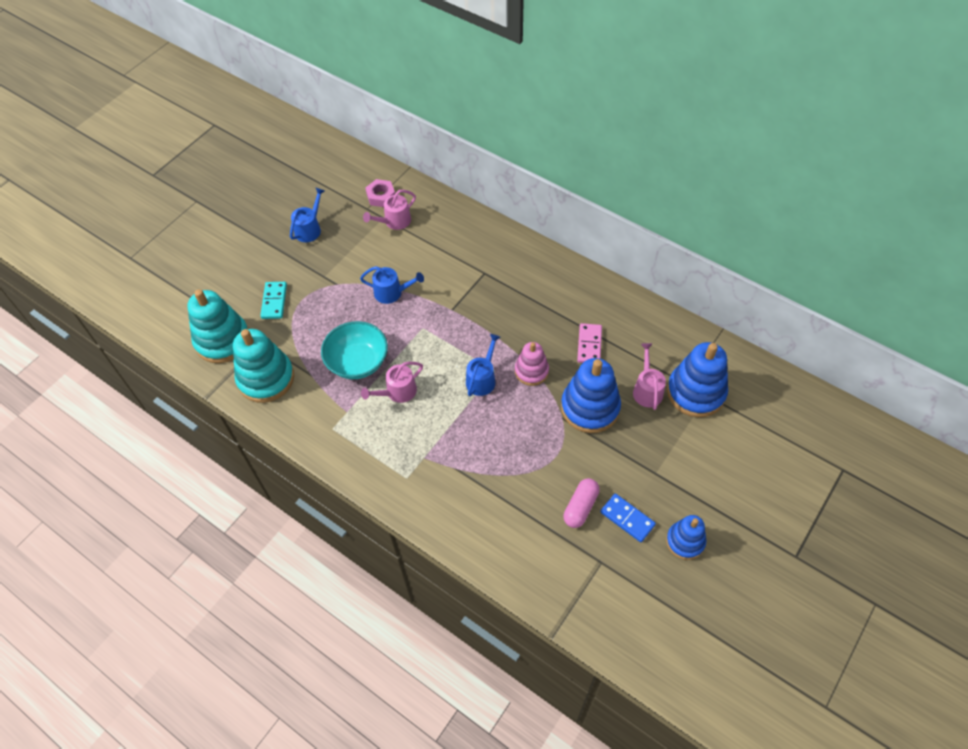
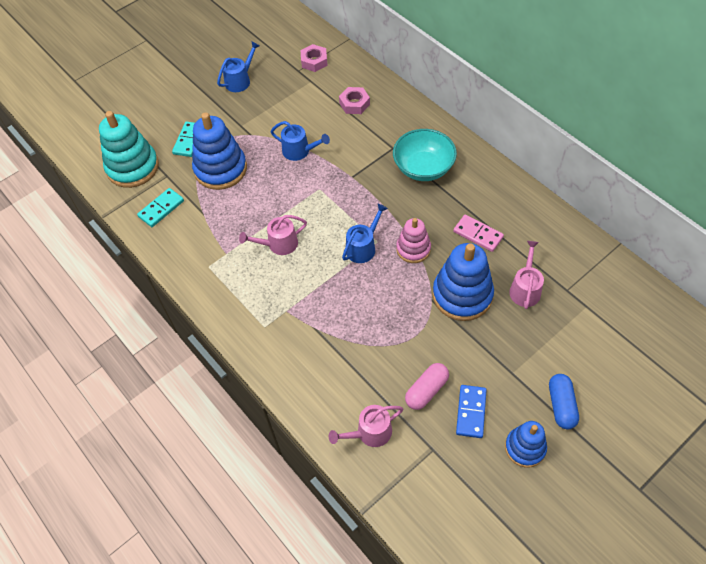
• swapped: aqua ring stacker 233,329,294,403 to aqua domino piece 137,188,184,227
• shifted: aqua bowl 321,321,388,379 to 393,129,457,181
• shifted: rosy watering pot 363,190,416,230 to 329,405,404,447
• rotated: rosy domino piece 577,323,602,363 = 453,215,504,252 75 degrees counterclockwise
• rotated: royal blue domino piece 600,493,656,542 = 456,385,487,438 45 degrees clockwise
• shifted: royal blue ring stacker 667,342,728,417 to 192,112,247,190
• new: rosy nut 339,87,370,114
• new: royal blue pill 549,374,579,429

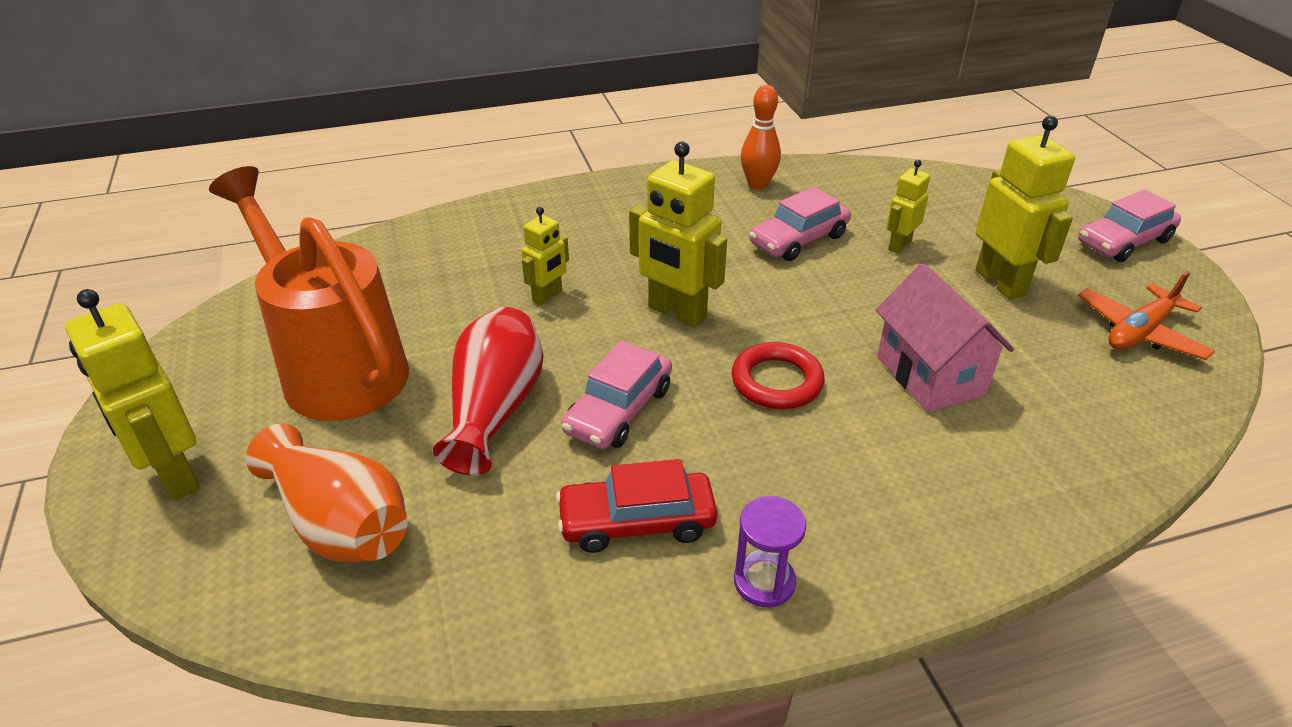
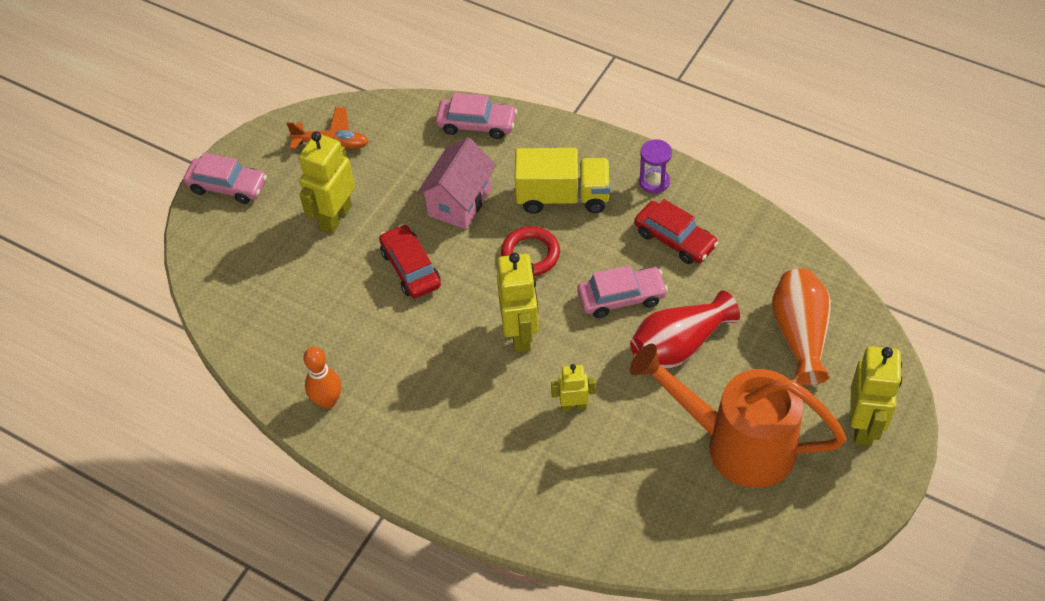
• rotated: orange watering pot 209,166,409,421 = 630,344,847,488 105 degrees clockwise
• shifted: rosy car 749,187,851,261 to 436,93,517,139
• gone: yellow toy robot 886,160,930,254
• new: crimson car 379,224,441,299
• new: yellow lorry 515,148,610,214

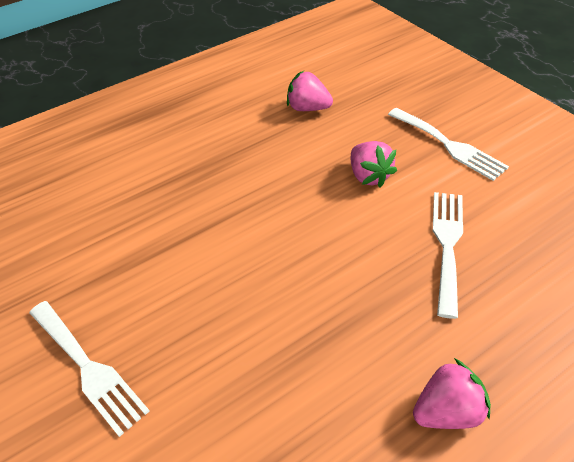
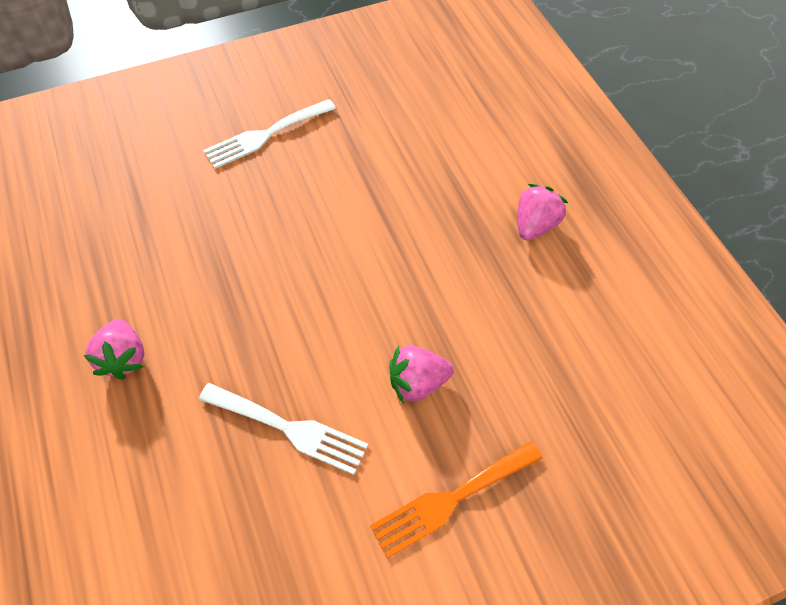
• shifted: rosy toy strawberry 287,71,333,111 to 518,184,568,241
• repainted: pure white fork 388,108,509,181 to orange fork 370,441,543,559

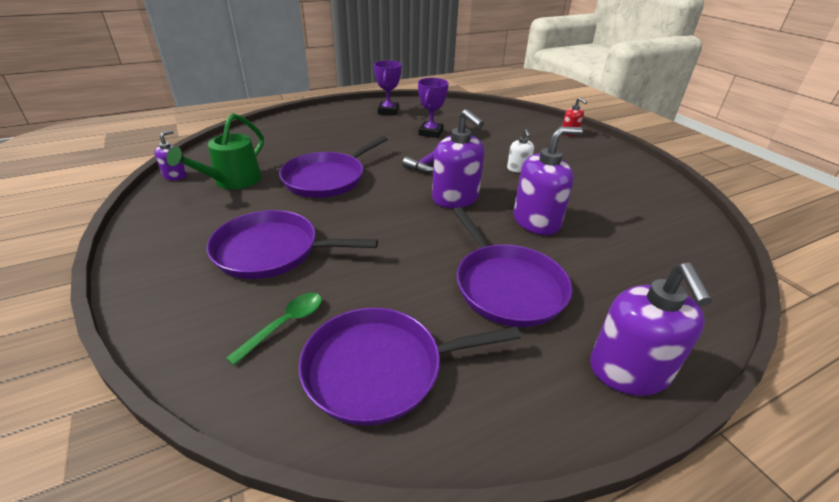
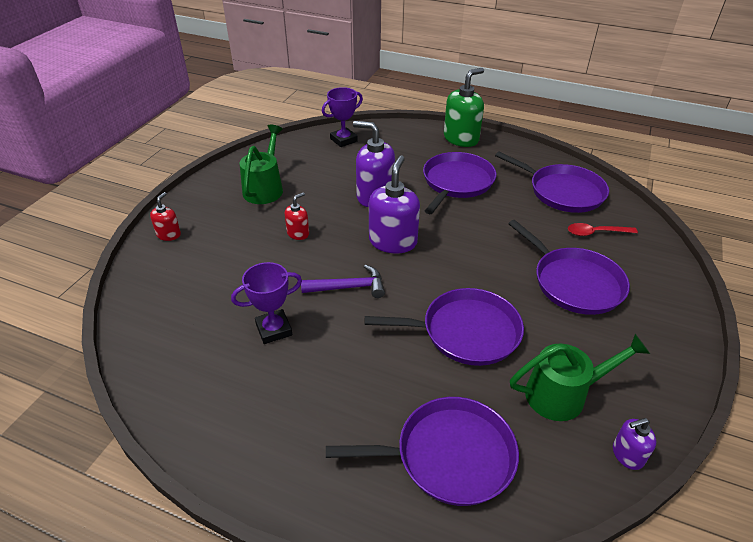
• repainted: emerald spoon 226,293,322,365 to crimson spoon 568,223,638,236
• shifted: royal purple award cup 374,60,402,115 to 322,87,363,147
• repainted: pure white soap pump 507,129,534,173 to crimson soap pump 285,192,309,240
• repainted: royal purple soap pump 590,262,712,396 to emerald soap pump 444,68,484,147
• new: emerald watering pot 240,125,283,204
• new: royal purple pan 326,397,519,506

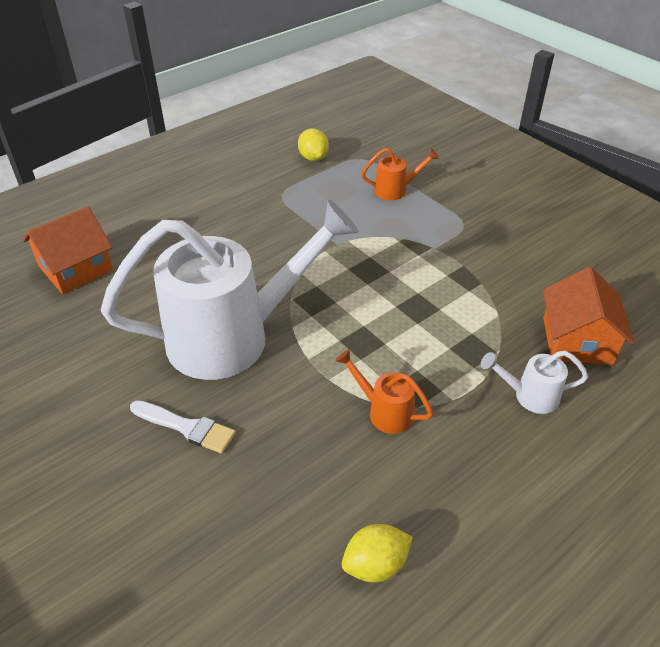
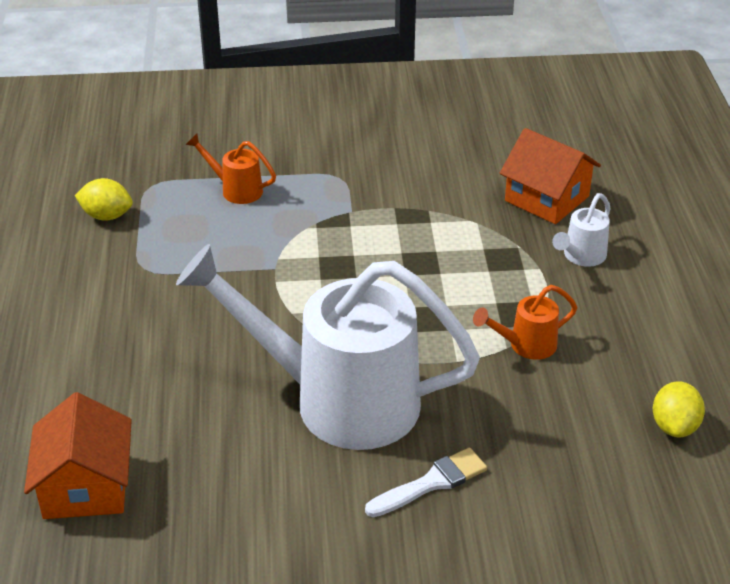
• rotated: pure white watering pot 101,199,359,380 = 176,244,480,450 90 degrees counterclockwise
• rotated: orange watering pot 361,148,439,200 = 186,134,276,204 90 degrees counterclockwise

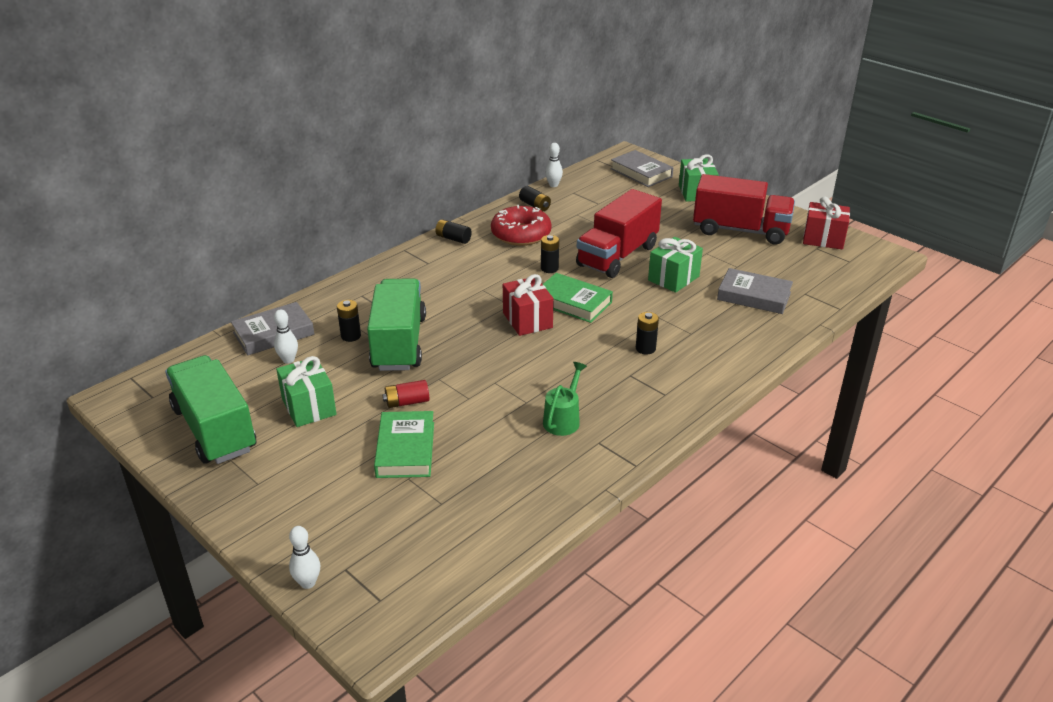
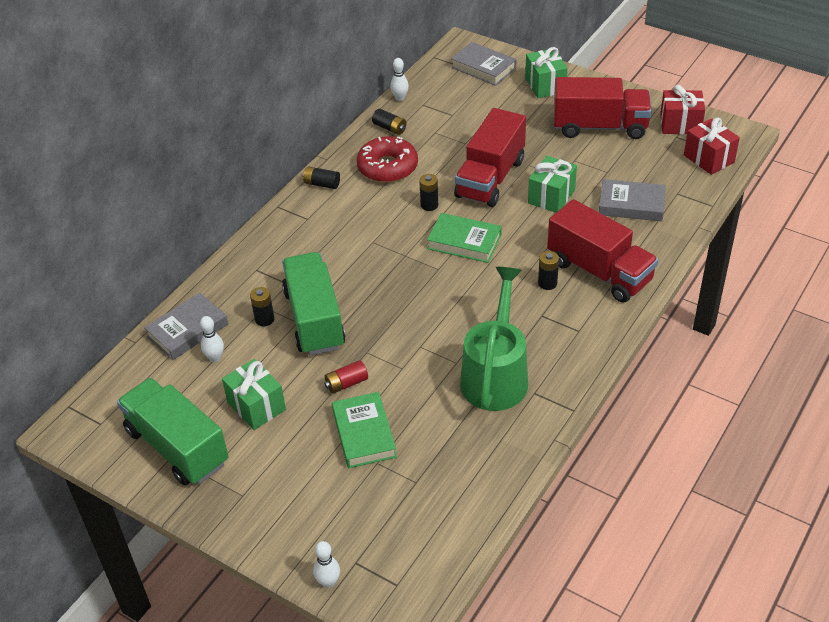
• shifted: crimson present 503,274,554,336 to 684,117,740,175
• scaled: emerald watering pot 543,362,587,436 = 460,267,528,411 x1.99
• new: crimson lorry 547,199,658,302

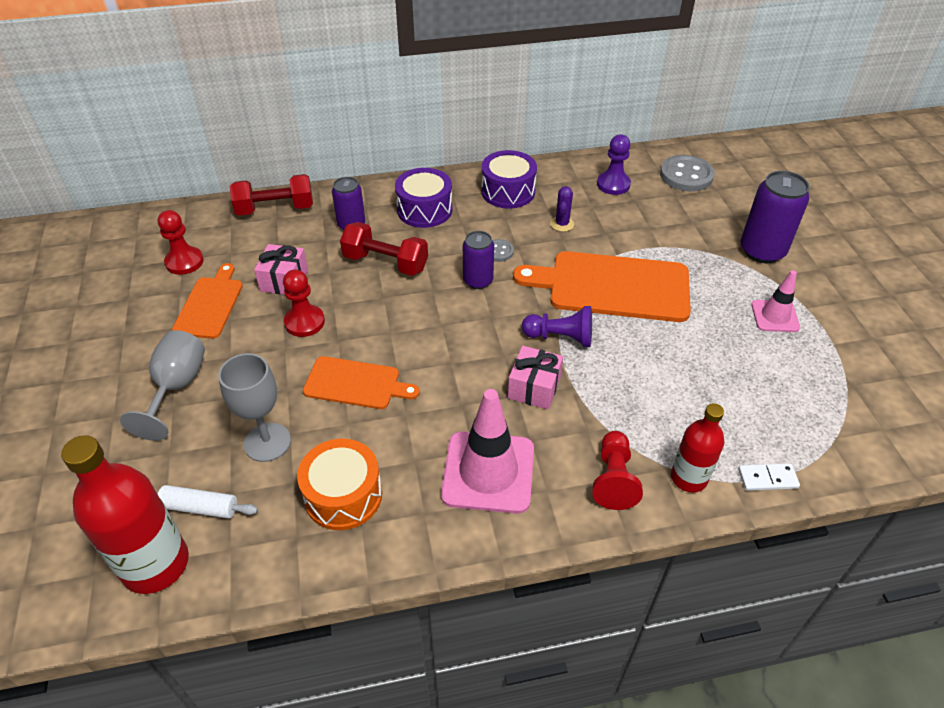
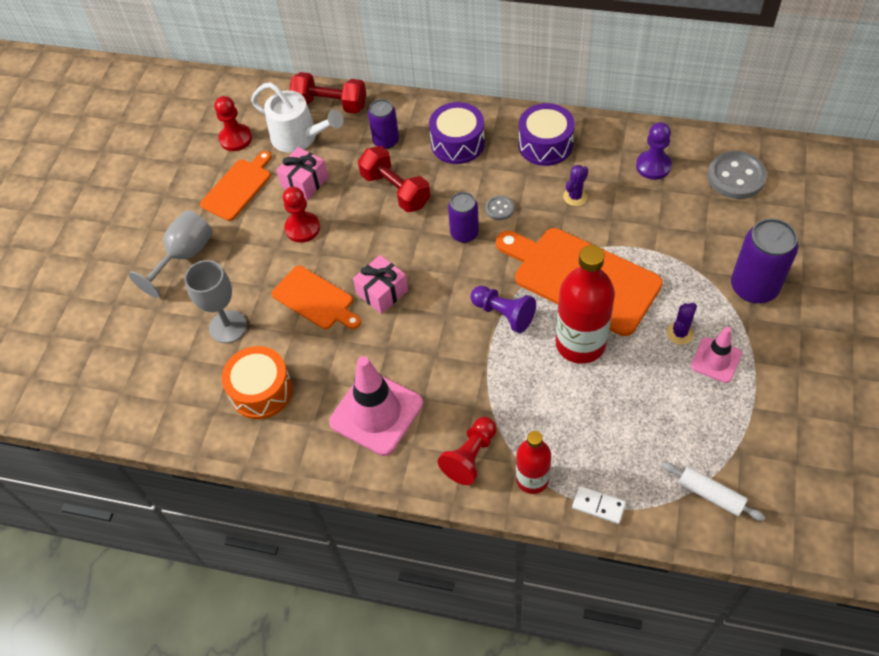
• shifted: crimson drink bottle 61,435,189,594 to 556,245,615,364
• shifted: pure white pastry roller 157,485,258,519 to 662,462,766,521
• shifted: rosy present 508,346,563,410 to 353,255,408,314
• new: pure white watering pot 251,82,344,153
• new: royal purple prickly plant 667,303,697,344

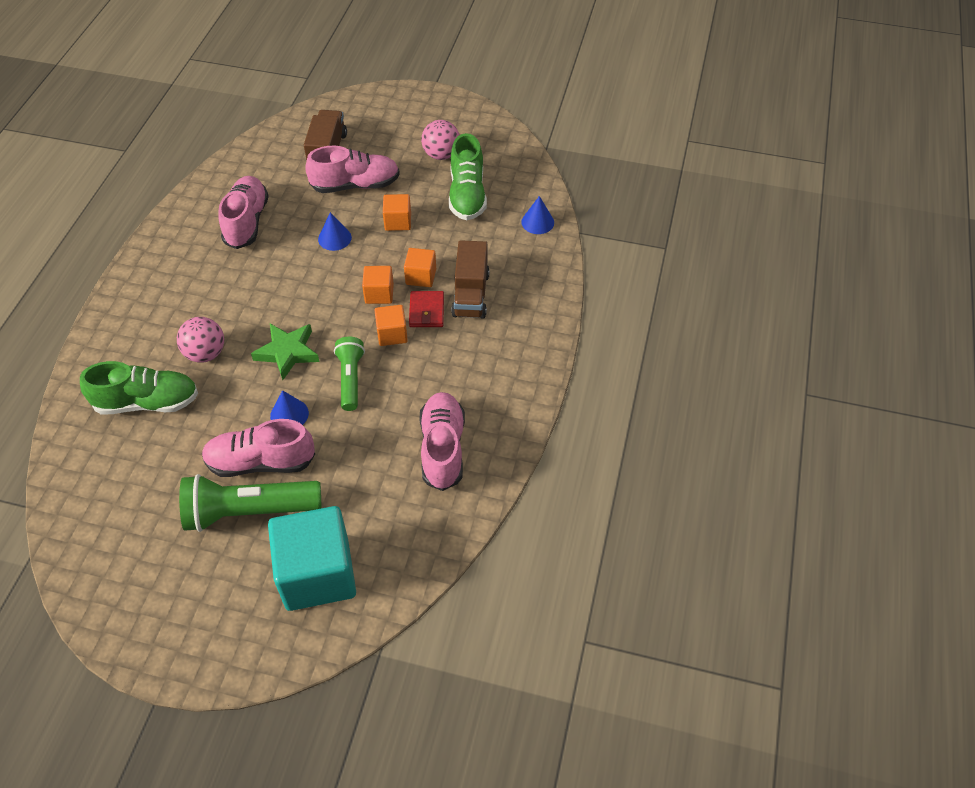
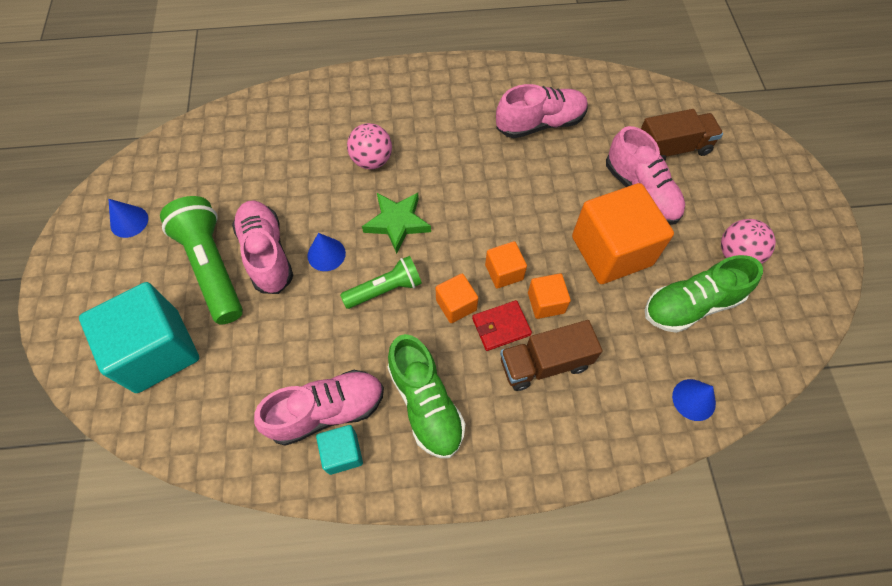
• shifted: emerald sneaker 80,361,198,415 to 388,334,465,458
• shifted: royal blue solid cone 318,212,352,251 to 108,199,148,238
• scaled: orange cube 383,194,411,231 = 572,183,674,284 x2.09
• new: aqua cube 316,425,363,475

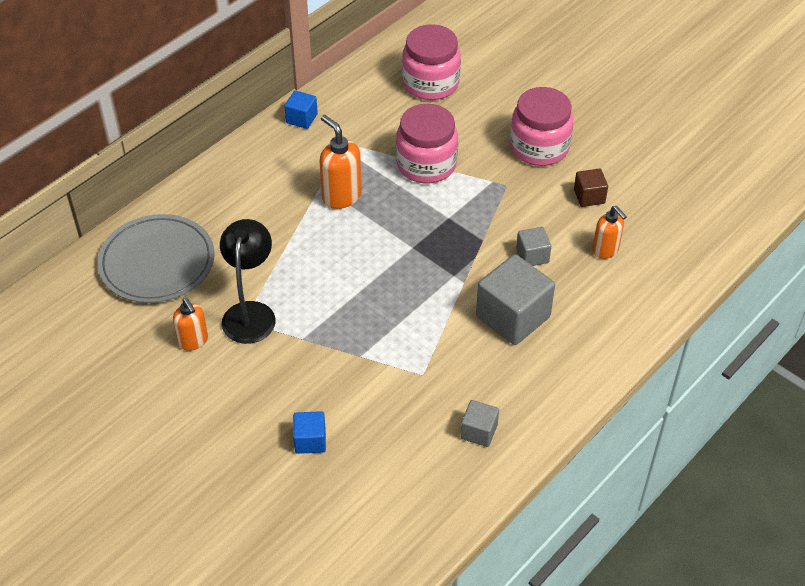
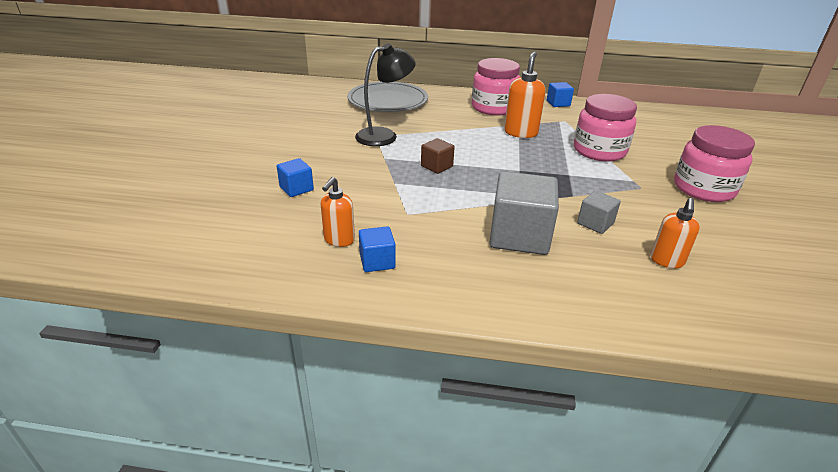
• shifted: orange soap pump 173,298,208,351 to 321,177,355,247
• shifted: rosy jar 402,24,461,100 to 472,58,520,115
• repainted: ash-grey cube 460,400,499,447 to royal blue cube 359,226,396,272
• shifted: brown cube 574,168,608,207 to 421,138,455,174

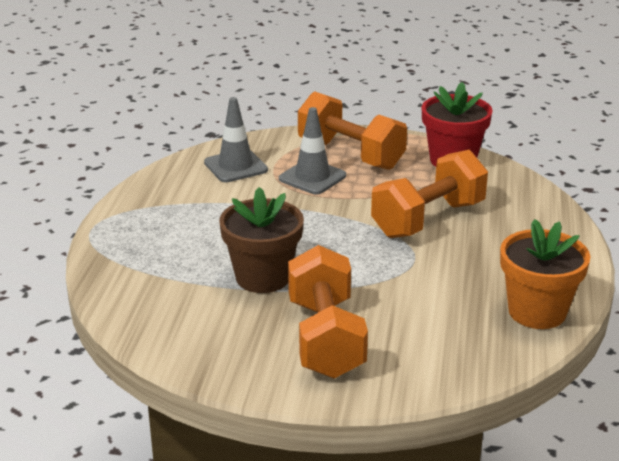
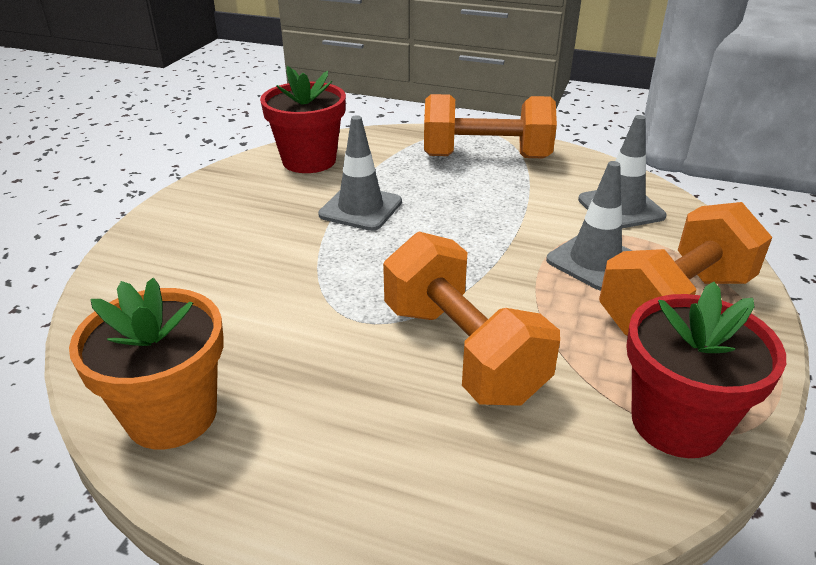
• swapped: brown plant pot 219,187,304,293 to ash-grey safety cone 318,115,402,231
• shifted: orange dumbbell 288,245,368,379 to 424,94,557,158
• new: crimson plant pot 260,66,346,173

